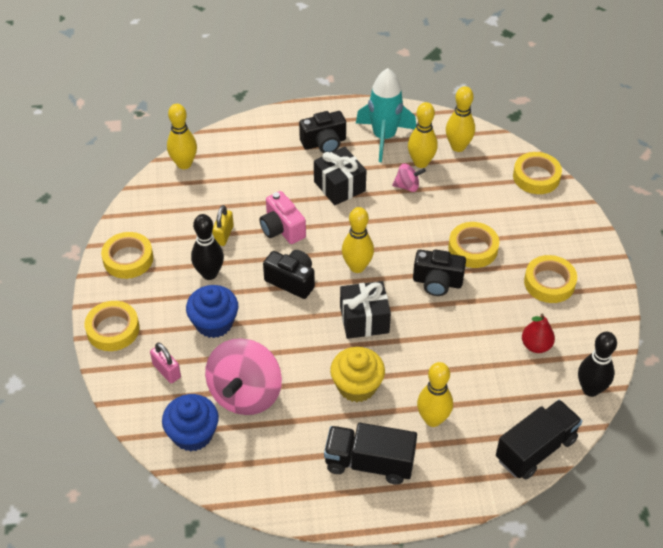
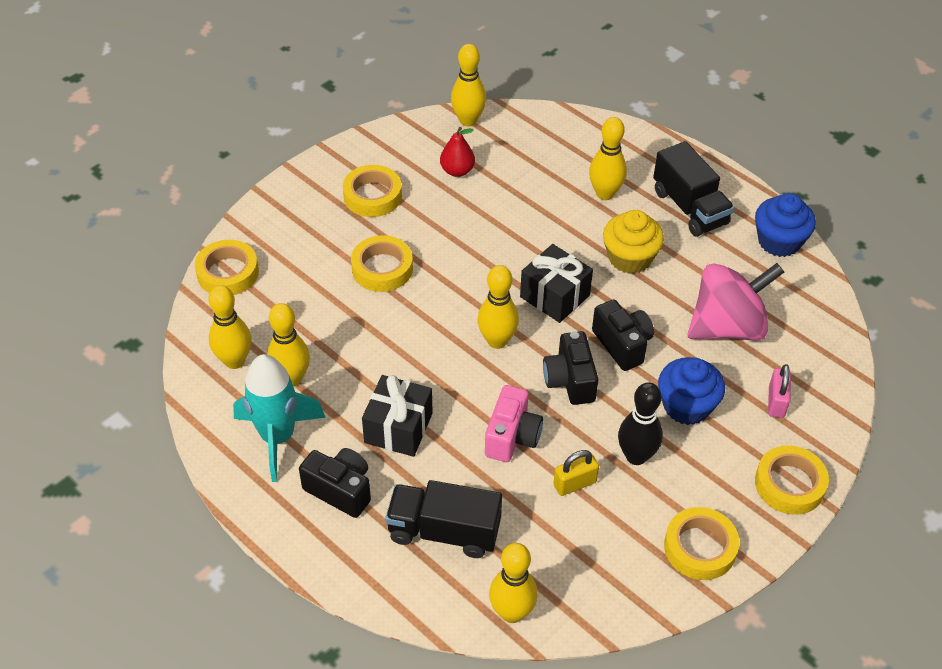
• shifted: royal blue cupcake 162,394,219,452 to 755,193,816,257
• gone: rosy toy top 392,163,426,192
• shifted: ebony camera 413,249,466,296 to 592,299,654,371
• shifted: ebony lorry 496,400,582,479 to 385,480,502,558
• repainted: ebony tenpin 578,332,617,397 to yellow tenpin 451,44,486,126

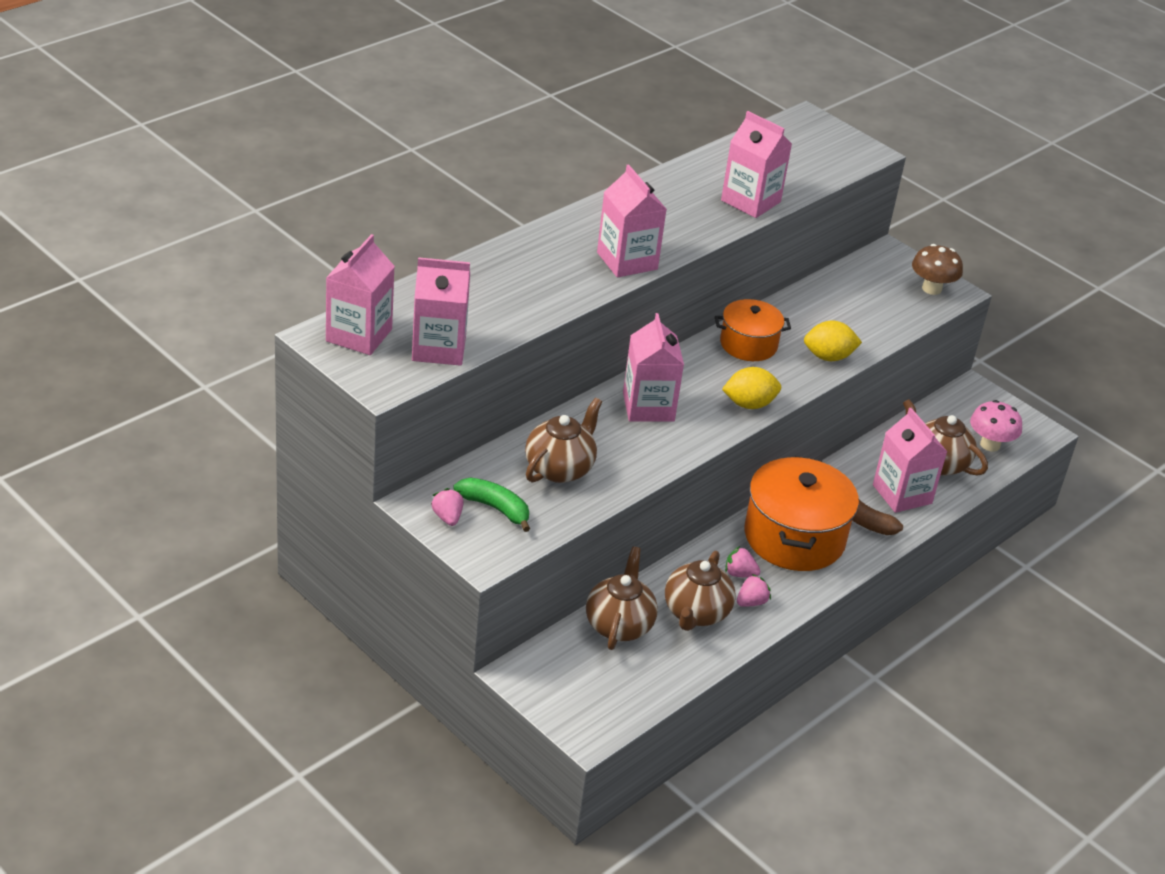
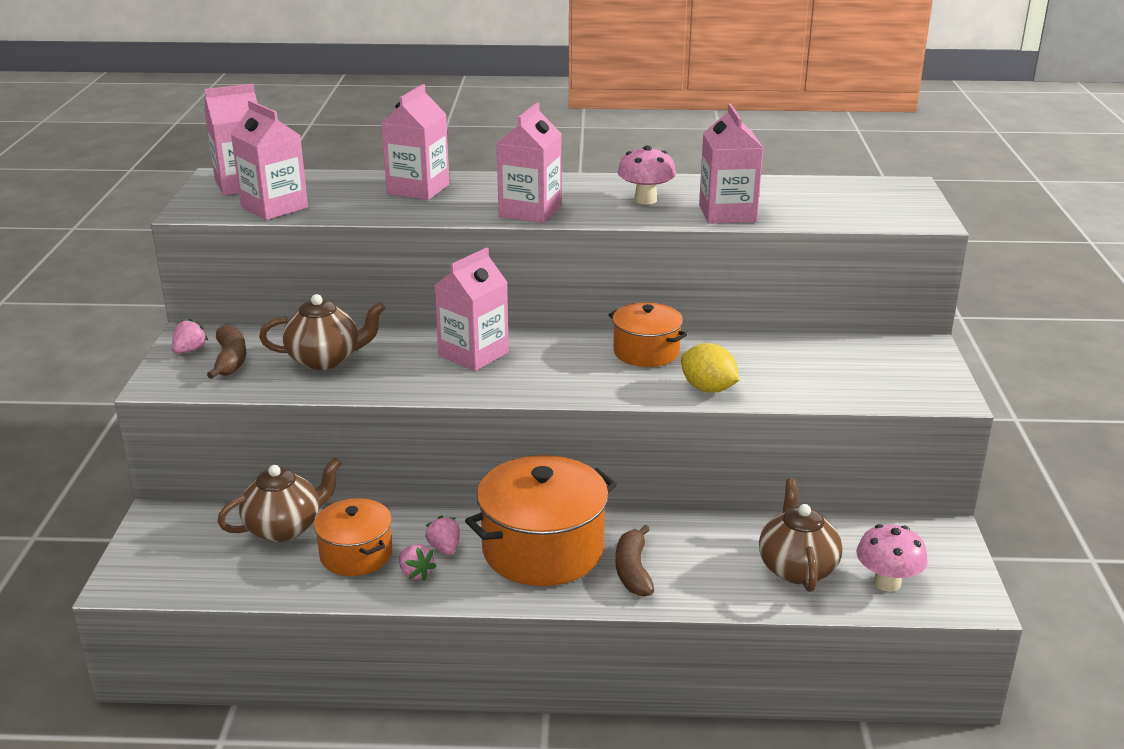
• repainted: emerald toy banana 454,477,530,532 to brown toy banana 207,325,246,379
• swapped: brown china teapot 665,551,736,631 to orange stockpot 314,498,392,576
• gone: yellow lemon 722,367,781,409
• rotated: rosy toy strawberry 737,574,771,607 = 399,544,436,581 45 degrees clockwise
• shifted: rosy milk carton 873,408,947,513 to 382,84,450,200
• gone: brown fungus 912,244,963,295
• new: rosy fungus 617,145,676,204

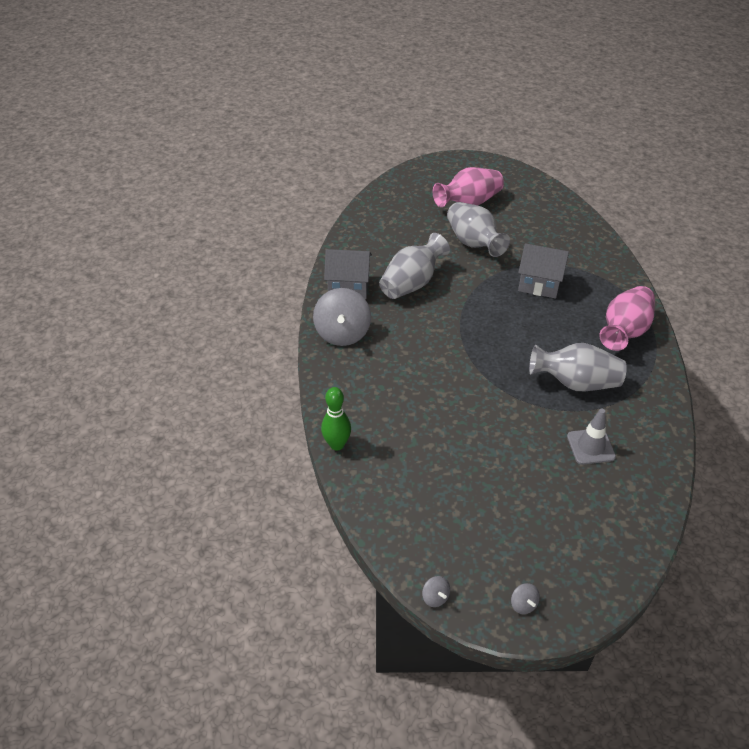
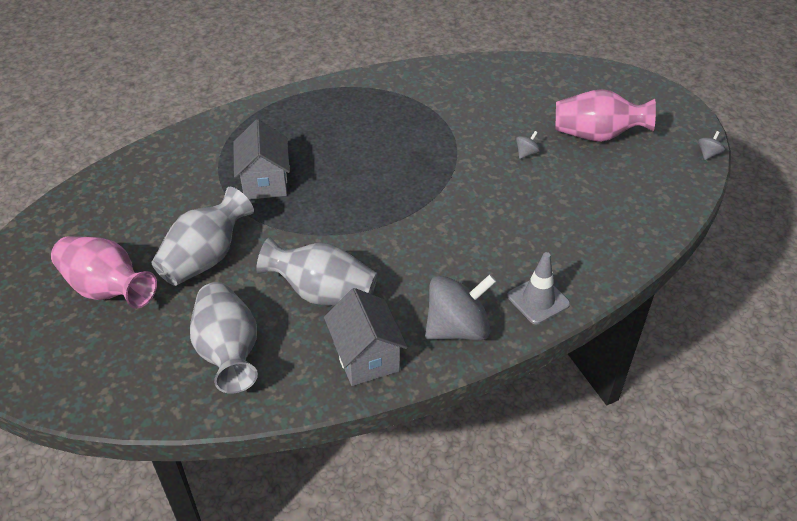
• gone: emerald tenpin 321,387,351,450
• shifted: ash-grey toy top 511,583,540,614 to 516,131,540,159
• shifted: ash-grey flower vase 529,343,627,391 to 190,282,258,394
• shifted: ash-grey safety cone 567,409,616,465 to 507,252,570,324
• shifted: rosy flower vase 599,286,655,351 to 555,89,656,142

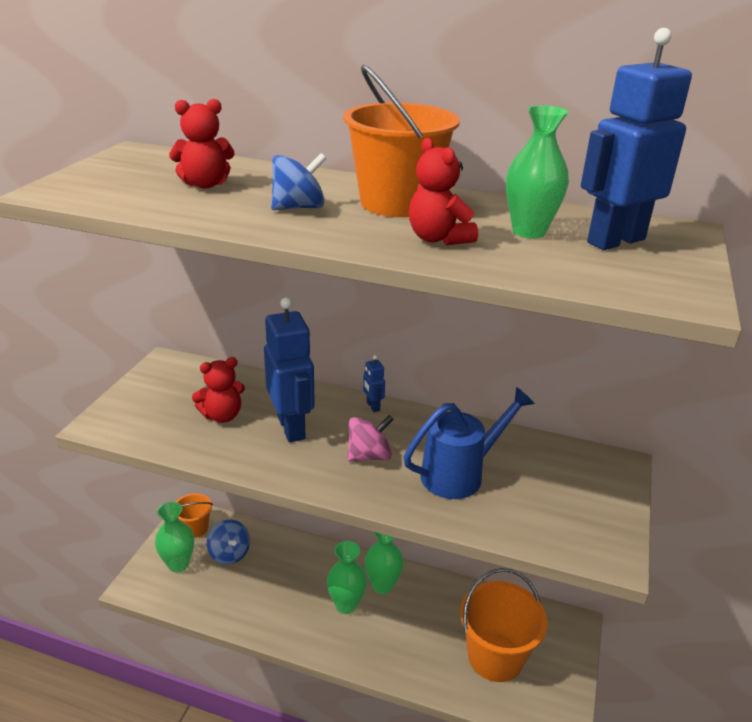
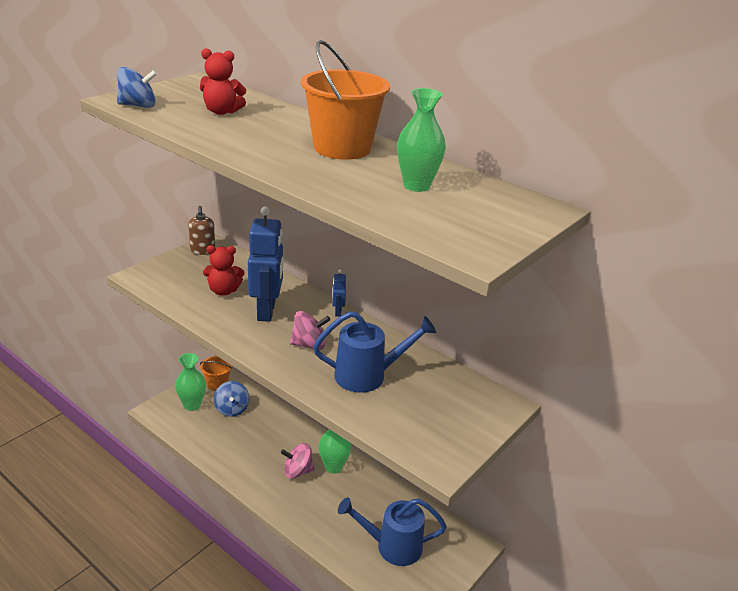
• shifted: royal blue toy top 271,153,326,210 to 117,67,157,108
• swapped: emerald flower vase 327,541,367,614 to rosy toy top 281,443,315,479
• gone: crimson teddy 409,138,478,245
• swapped: orange sand bucket 460,568,548,682 to royal blue watering pot 338,497,447,566
• gone: royal blue toy robot 581,28,692,250
• new: brown soap pump 188,206,215,255

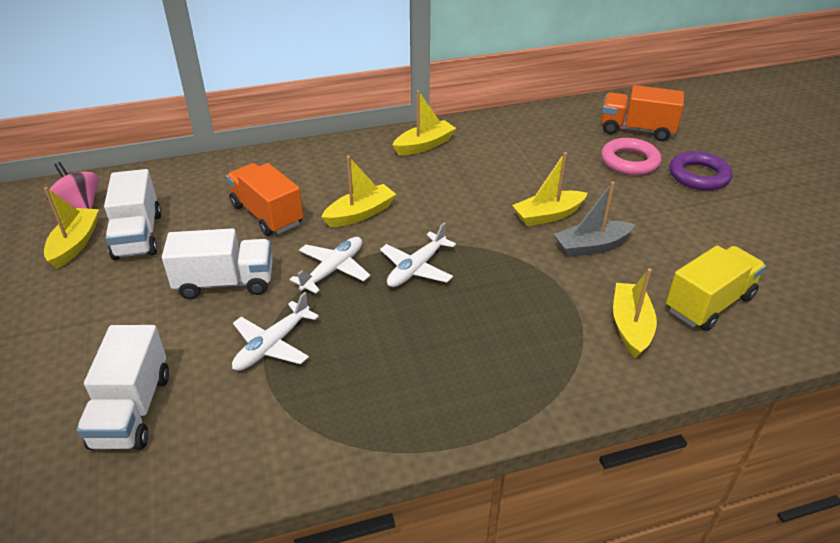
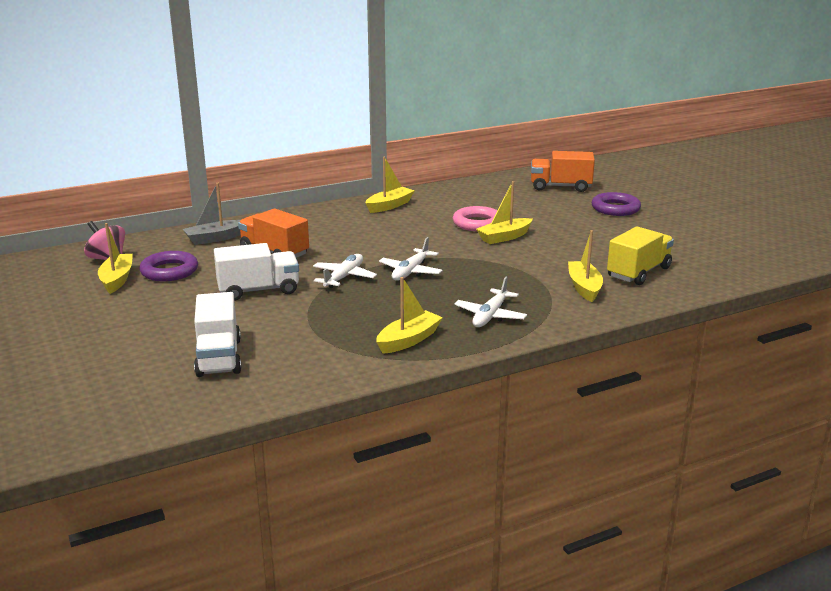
• swapped: pure white lorry 104,169,161,260 to royal purple hoop 139,251,198,281
• shifted: pure white plane 232,292,319,371 to 454,277,527,327
• shifted: yellow toy boat 321,156,396,227 to 376,277,443,354
• shifted: ash-grey toy boat 554,182,635,257 to 183,183,241,245
• shifted: rosy hoop 601,138,661,175 to 453,206,498,231

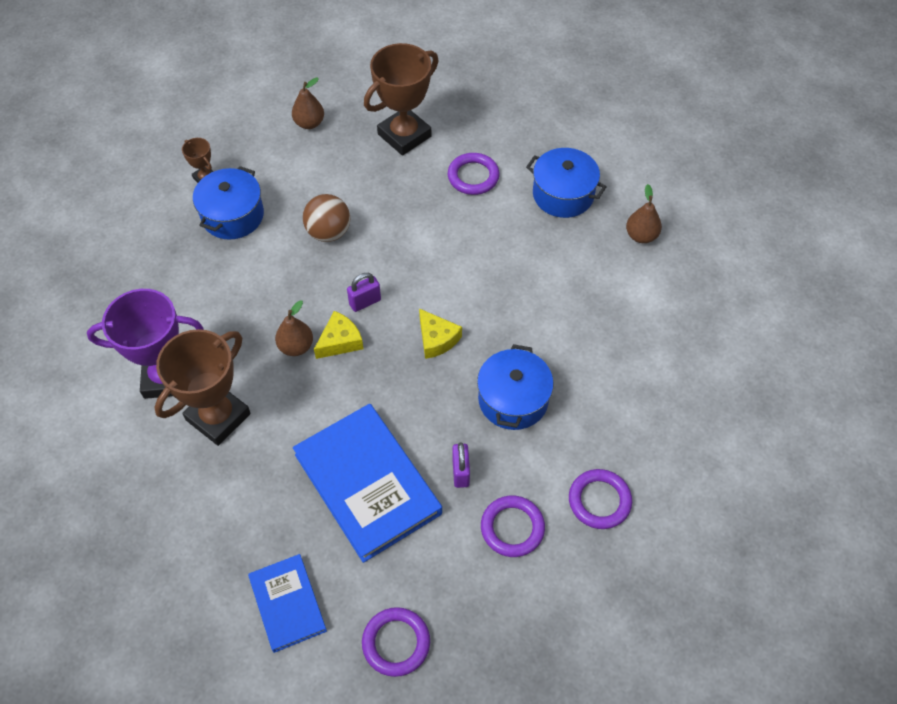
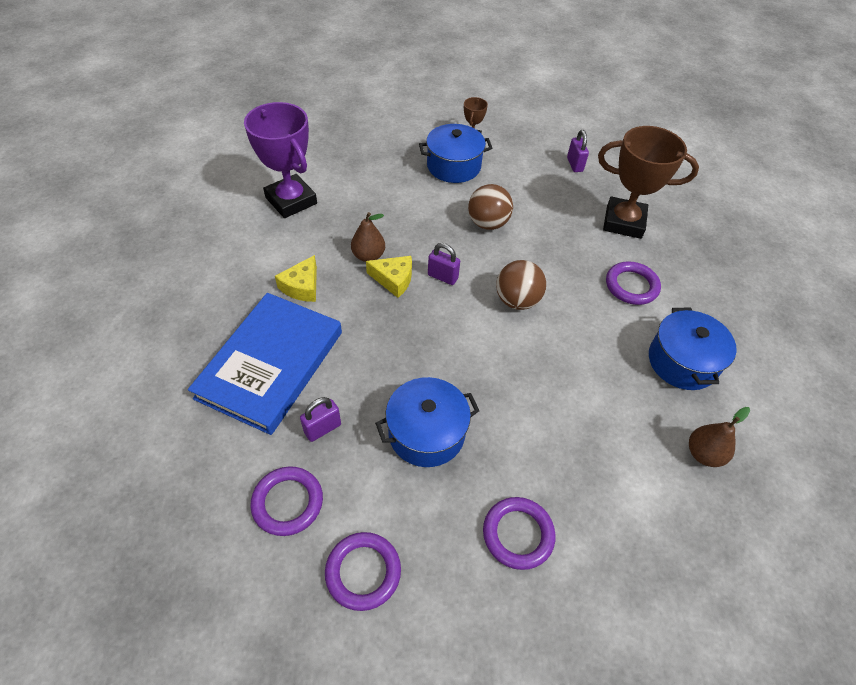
• gone: brown award cup 154,329,251,446
• gone: royal blue hardcover 248,554,327,653
• swapped: brown pear fruit 292,77,324,129 to royal purple small lock 567,130,589,172
• shifted: royal purple hoop 362,607,430,677 to 483,497,556,570
• shifted: yellow cheese wedge 419,308,462,359 to 275,255,317,302
• new: brown sphere 496,260,546,310

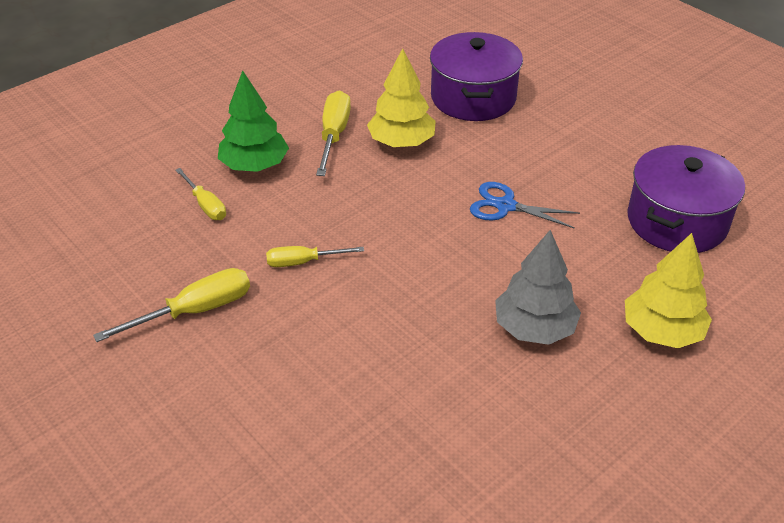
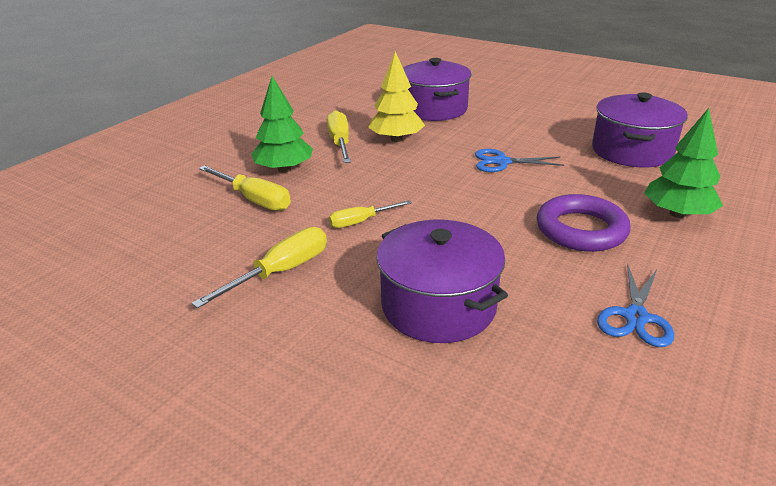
• scaled: yellow screwdriver 175,168,226,220 = 199,165,291,211 x1.54
• swapped: ash-grey toy tree 495,230,581,345 to royal purple hoop 537,194,631,252
• repainted: yellow toy tree 625,233,712,348 to emerald toy tree 644,108,723,218
• new: royal purple stockpot 376,220,508,343
• new: royal blue shears 597,264,674,347

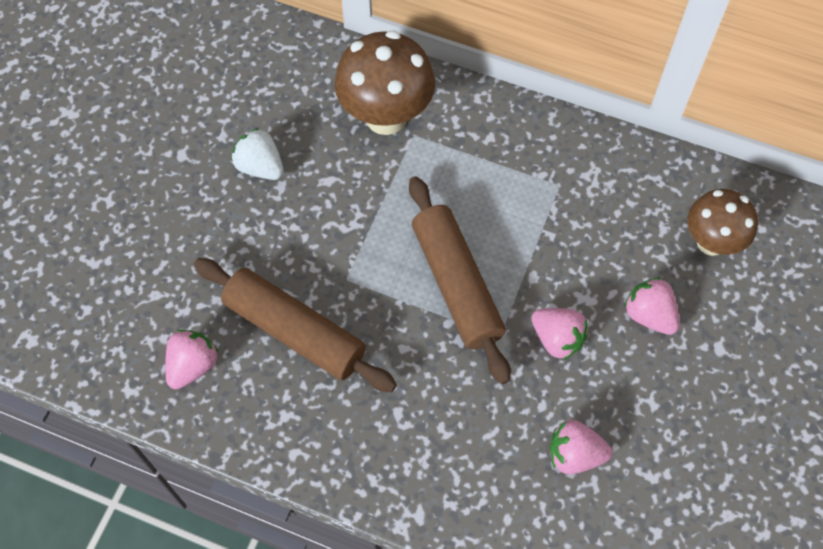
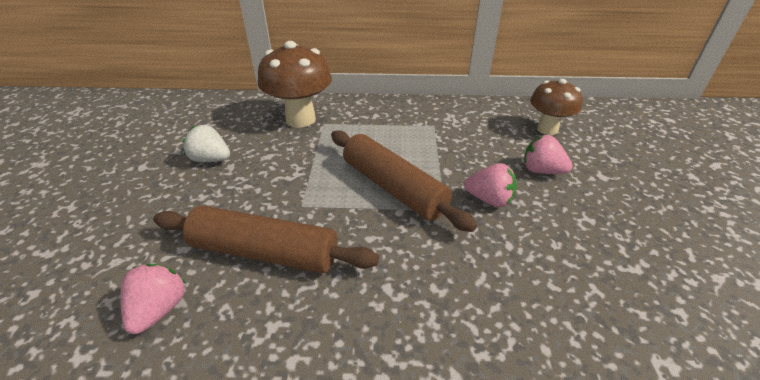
• gone: rosy toy strawberry 550,420,612,474

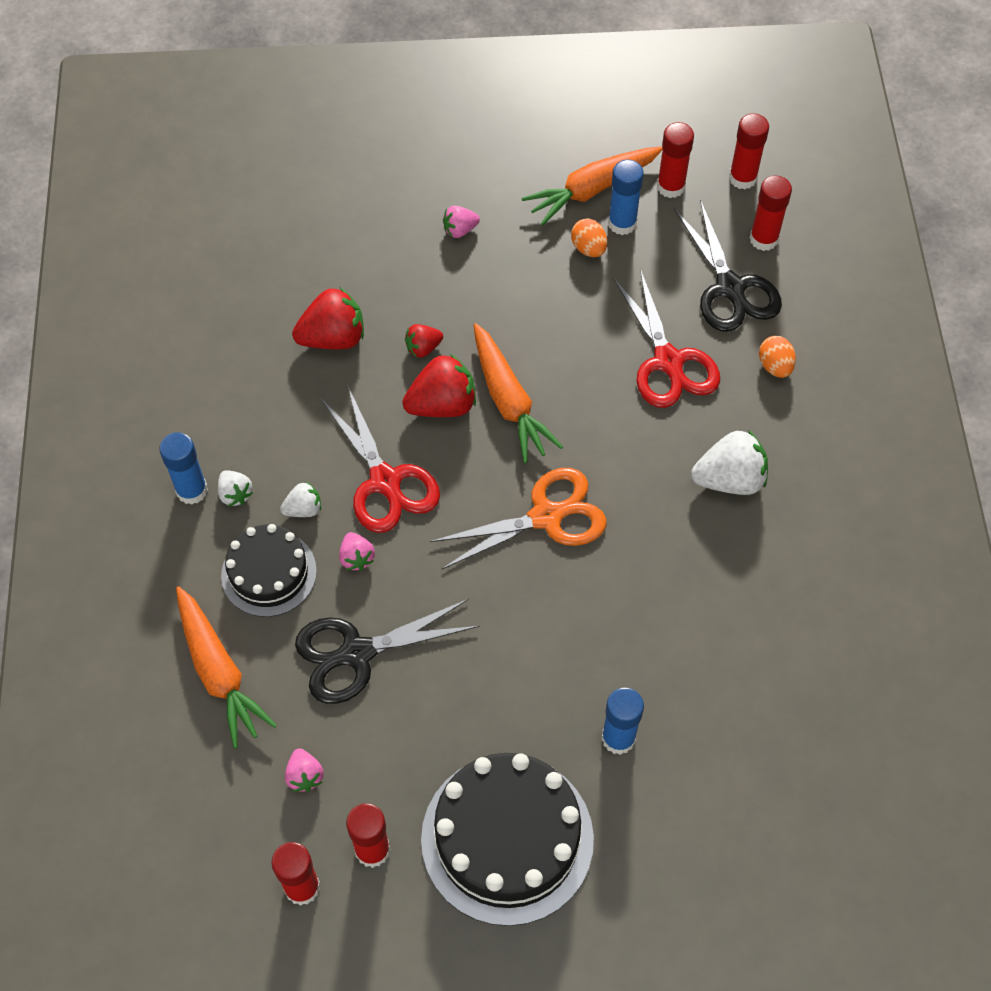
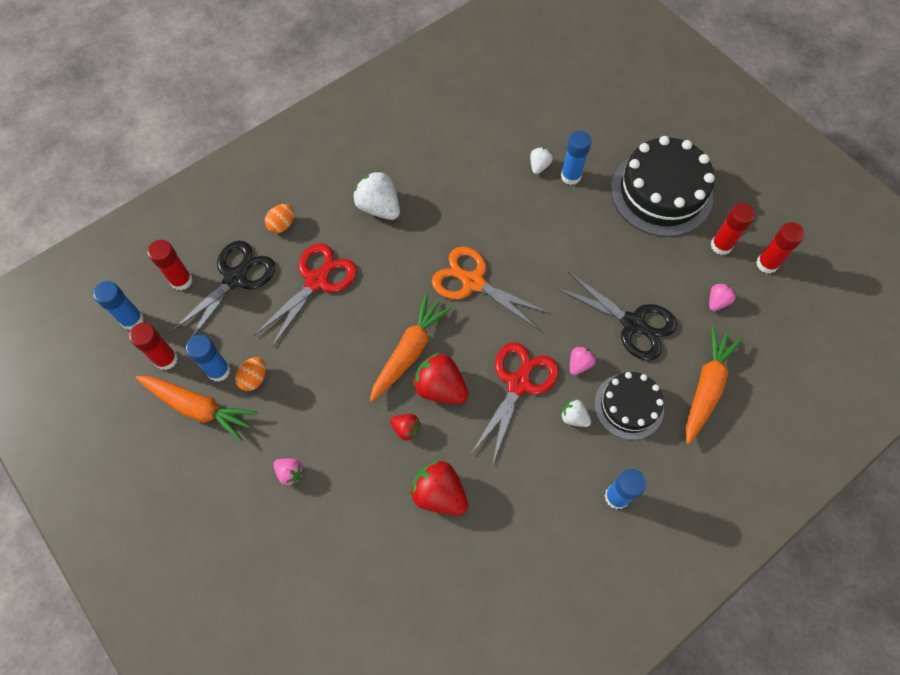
• shifted: pure white toy strawberry 218,470,253,506 to 530,147,553,174
• repainted: crimson glue 729,113,769,189 to royal blue glue 93,281,144,330

